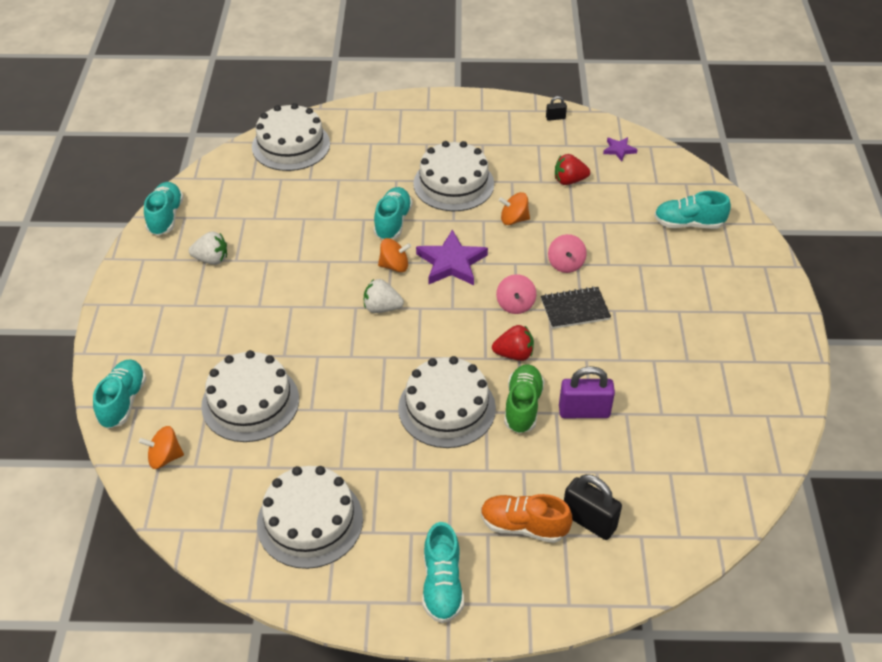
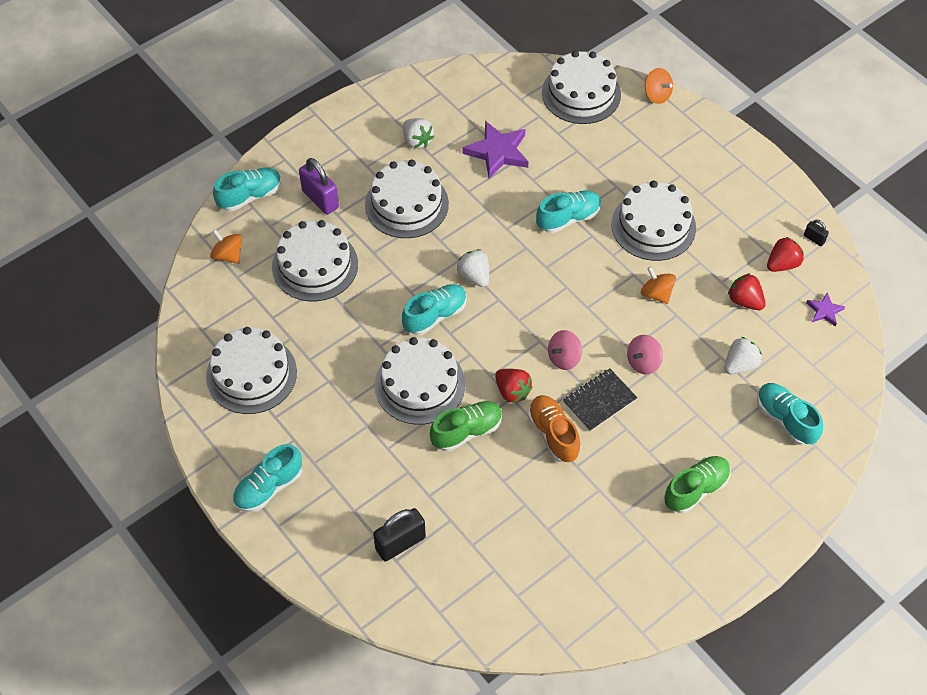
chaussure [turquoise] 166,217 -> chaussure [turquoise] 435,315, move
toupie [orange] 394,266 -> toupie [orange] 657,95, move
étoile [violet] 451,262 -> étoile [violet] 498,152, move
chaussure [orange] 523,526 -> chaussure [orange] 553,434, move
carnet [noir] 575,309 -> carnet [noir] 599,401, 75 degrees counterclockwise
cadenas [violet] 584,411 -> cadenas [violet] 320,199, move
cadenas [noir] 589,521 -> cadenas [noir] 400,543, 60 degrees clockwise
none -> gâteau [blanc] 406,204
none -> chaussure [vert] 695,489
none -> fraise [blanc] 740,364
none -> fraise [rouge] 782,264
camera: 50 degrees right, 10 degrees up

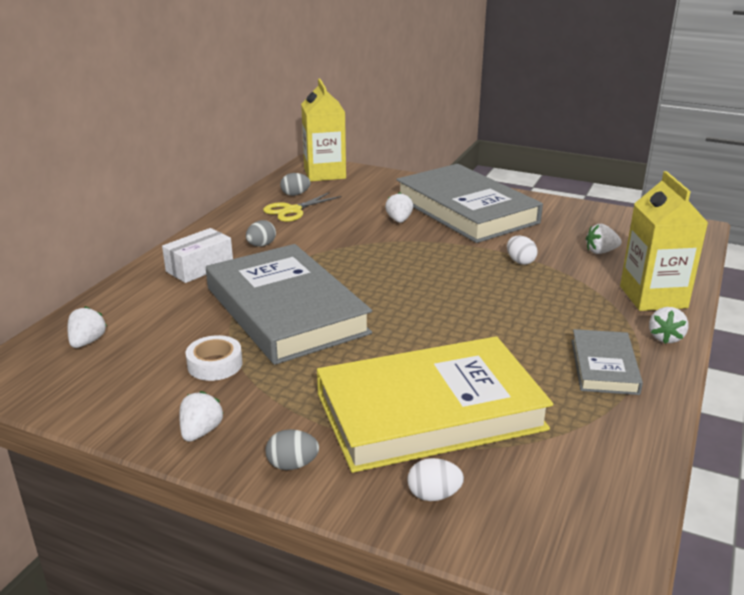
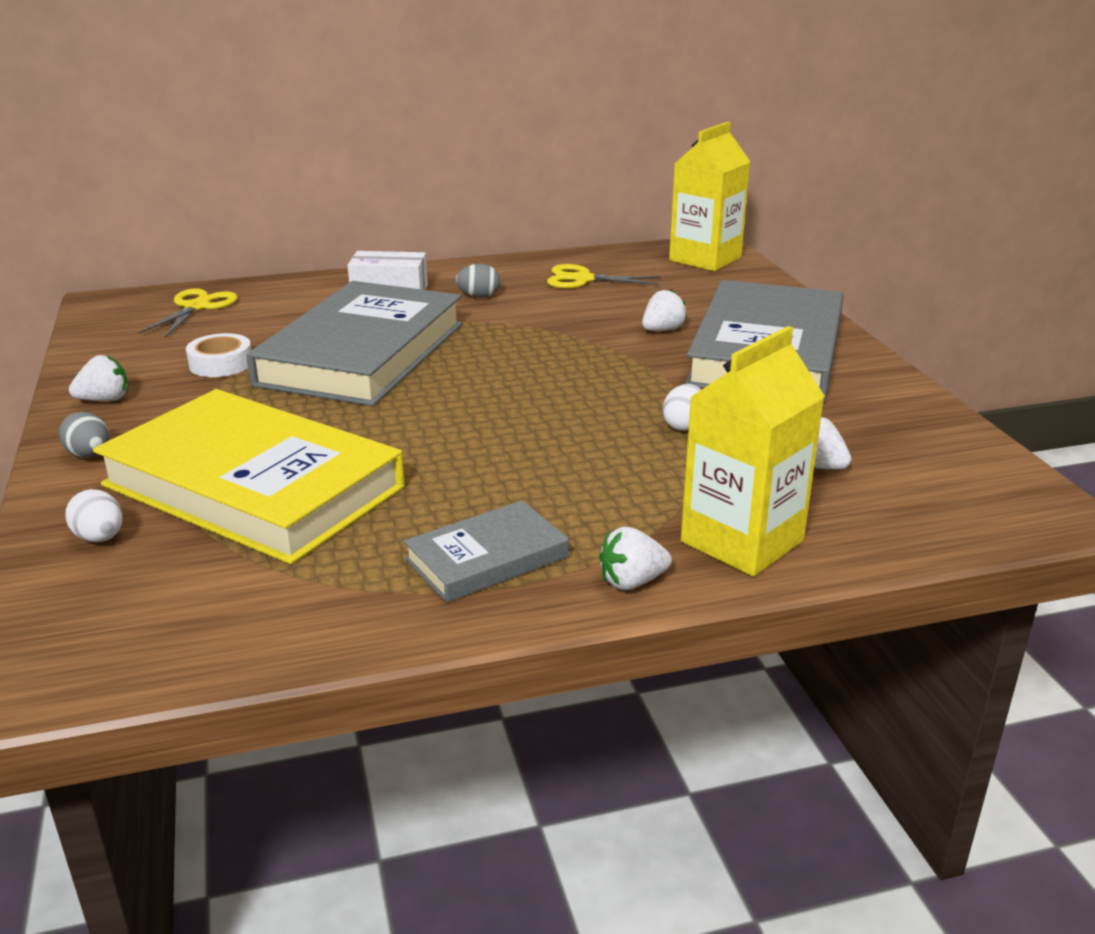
fraise [blanc] 87,342 -> ciseaux [jaune] 197,307
œuf [gris] 295,194 -> none
camera: 50 degrees right, 0 degrees up

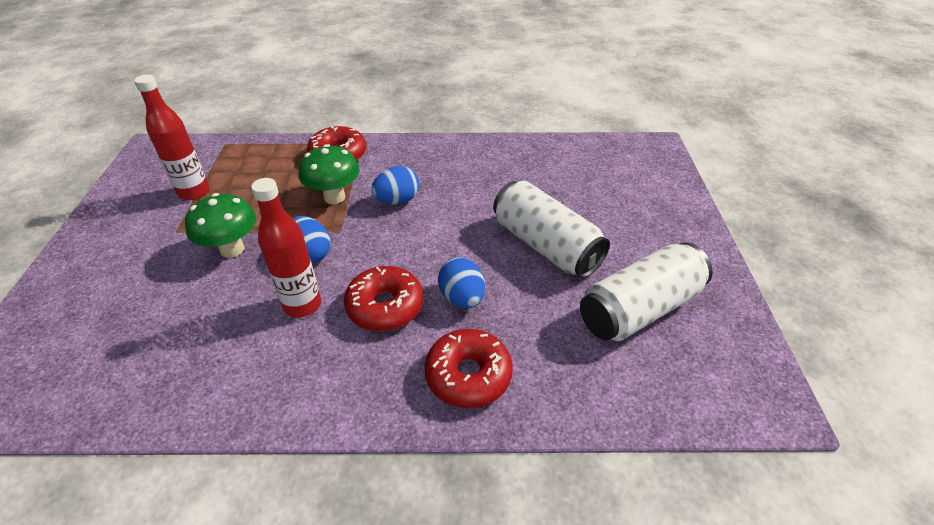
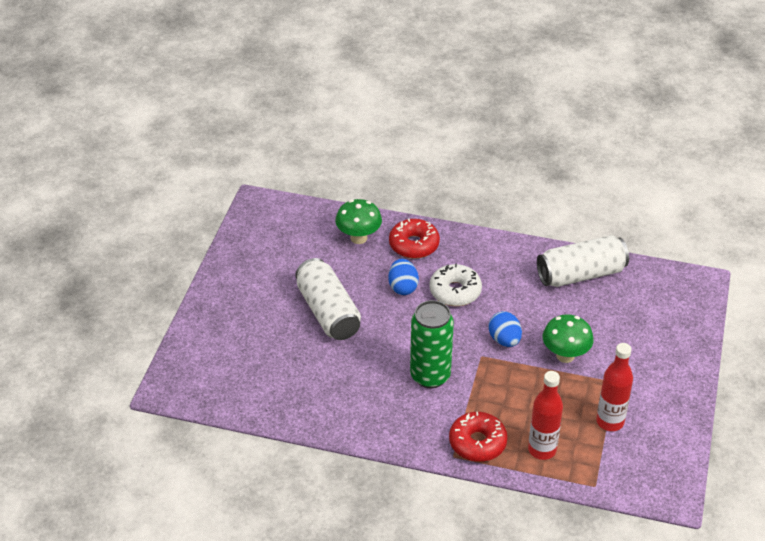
bouteille [rouge] 302,305 -> bouteille [rouge] 542,450, move
champignon [vert] 334,197 -> champignon [vert] 358,238, move
beignet [rouge] 385,306 -> beignet [blanc] 455,291
œuf [bleu] 397,200 -> canette [vert] 430,376
canette [blanc] 639,309 -> canette [blanc] 581,274, move
camera: 165 degrees left, 0 degrees up

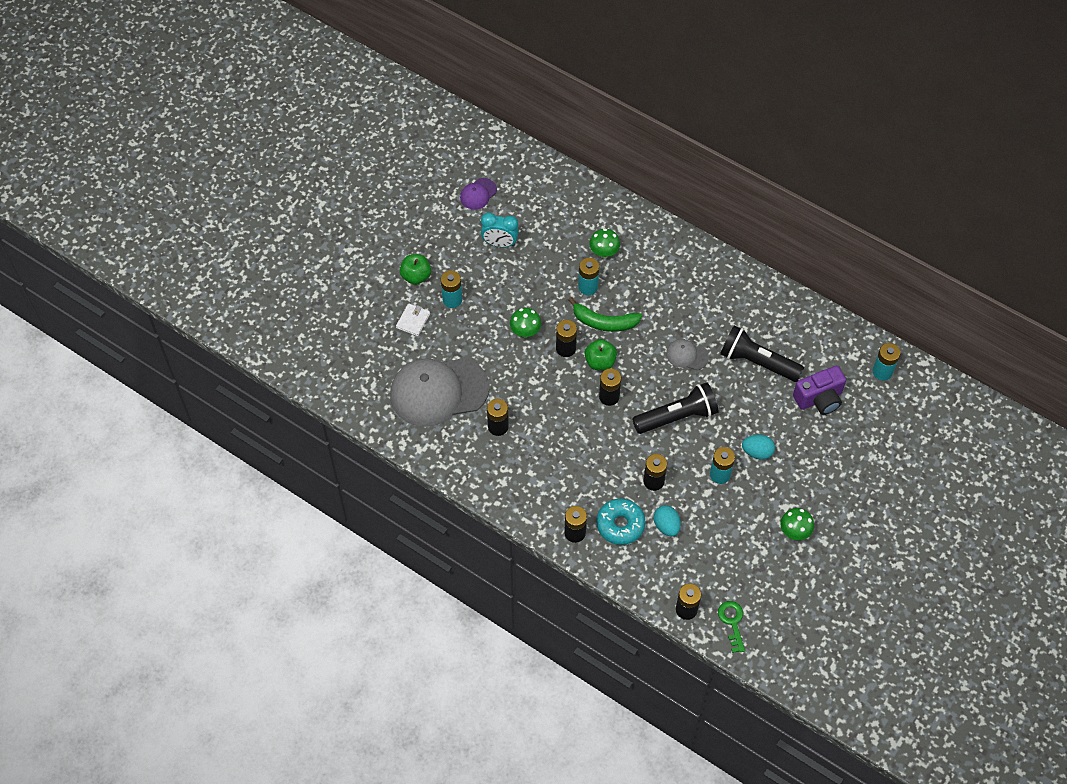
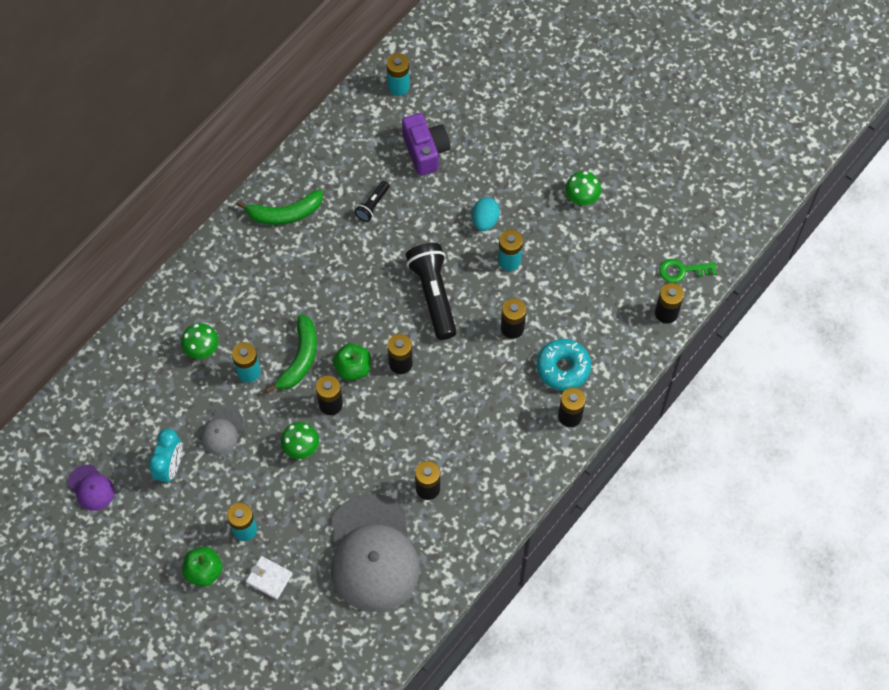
œuf [turquoise] 666,526 -> none
casquette [gris] 686,355 -> casquette [gris] 222,431, move
lampe de poche [noir] 757,362 -> lampe de poche [noir] 373,205, x0.49
none -> banane [vert] 284,213
camera: 85 degrees left, 5 degrees up

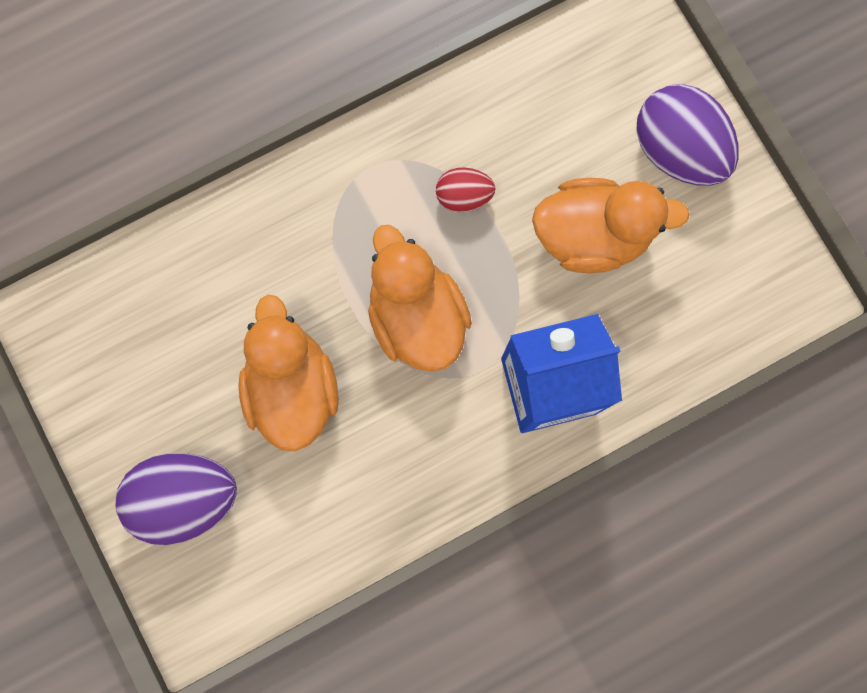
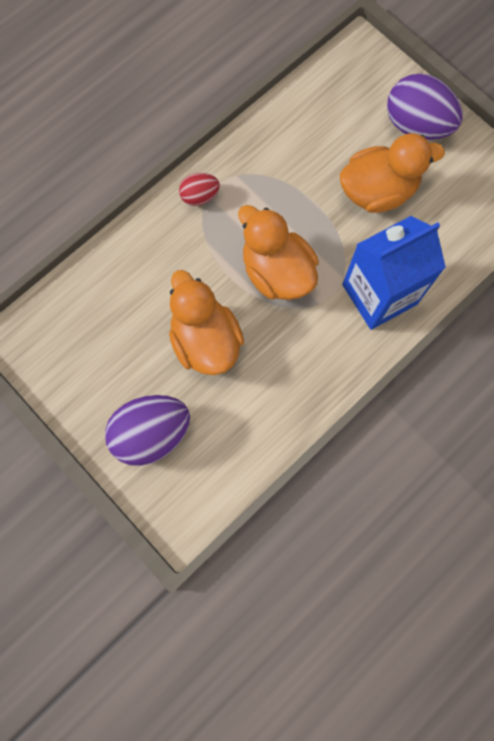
œuf [rouge] 464,196 -> œuf [rouge] 200,196, move
camera: 15 degrees left, 5 degrees down

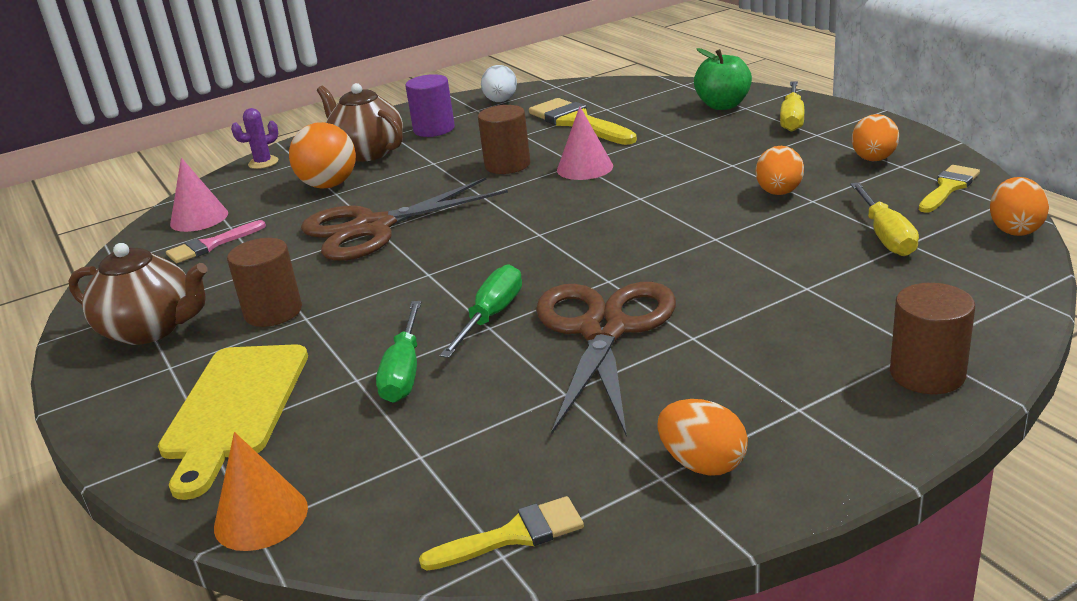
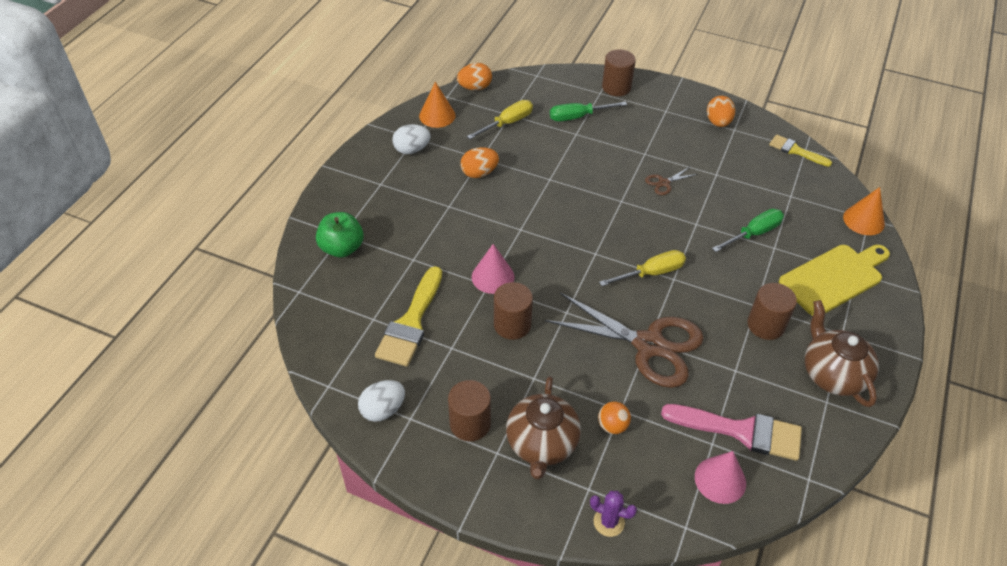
pinceau [rose] 210,245 -> pinceau [rose] 741,431, x1.68
balle [orange] 329,185 -> balle [orange] 612,426, x0.56
cylindre [violet] 434,129 -> cylindre [marron] 470,424
tournevis [vert] 491,316 -> tournevis [vert] 578,117, move
ciseaux [marron] 603,330 -> ciseaux [marron] 664,183, x0.40
tournevis [jaune] 792,119 -> tournevis [jaune] 651,273, move
œuf [orange] 873,160 -> œuf [blanc] 412,150
pinceau [jaune] 948,187 -> cône [orange] 437,115
camera: 130 degrees left, 20 degrees up

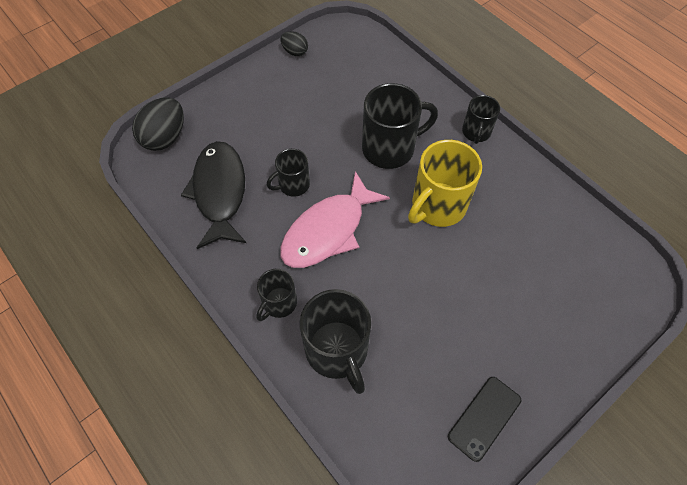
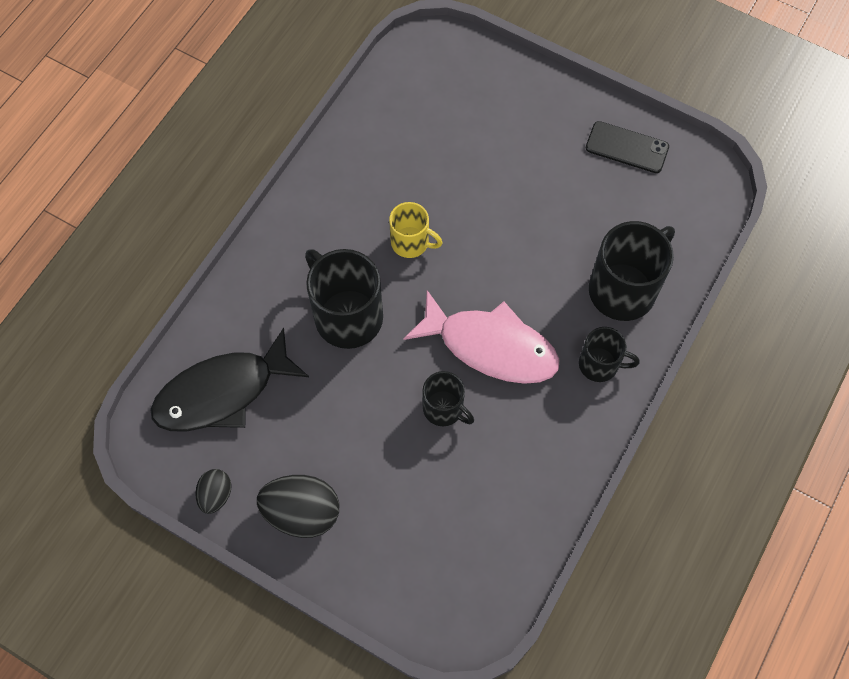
œuf [noir] 165,137 -> œuf [noir] 302,512, move
poisson [noir] 220,192 -> poisson [noir] 222,392, move
tasse [jaune] 437,206 -> tasse [jaune] 411,242, x0.57
tasse [noir] 476,132 -> none
camera: 110 degrees left, 5 degrees up

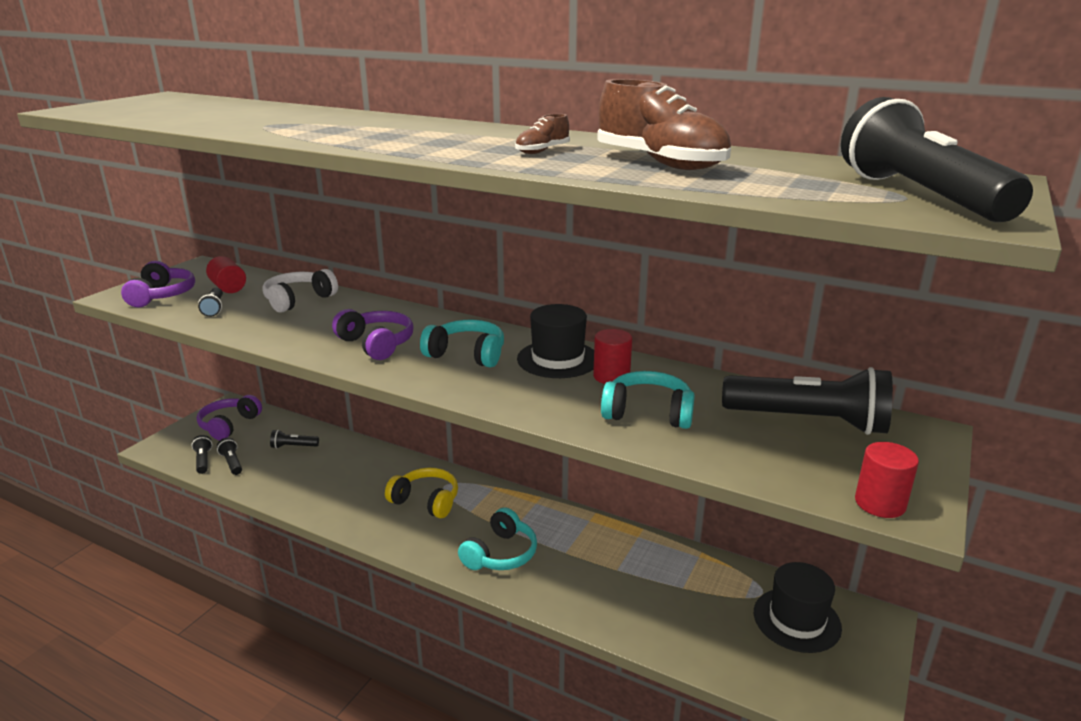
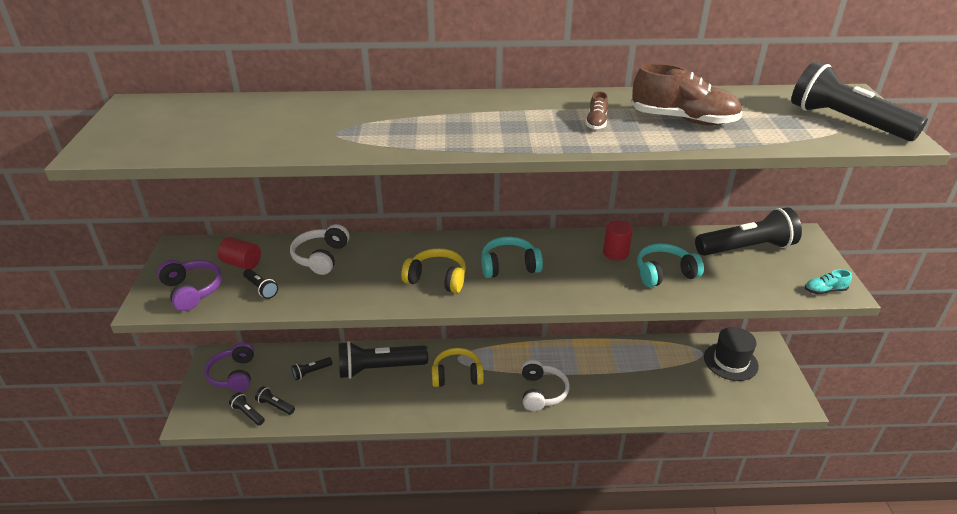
casque audio [violet] 376,344 -> casque audio [jaune] 437,279
casque audio [turquoise] 500,554 -> casque audio [blanc] 541,392
chapeau [noir] 558,359 -> none
cylindre [rouge] 880,503 -> chaussure [turquoise] 824,290
none -> lampe de poche [noir] 379,369
camera: 30 degrees left, 10 degrees up

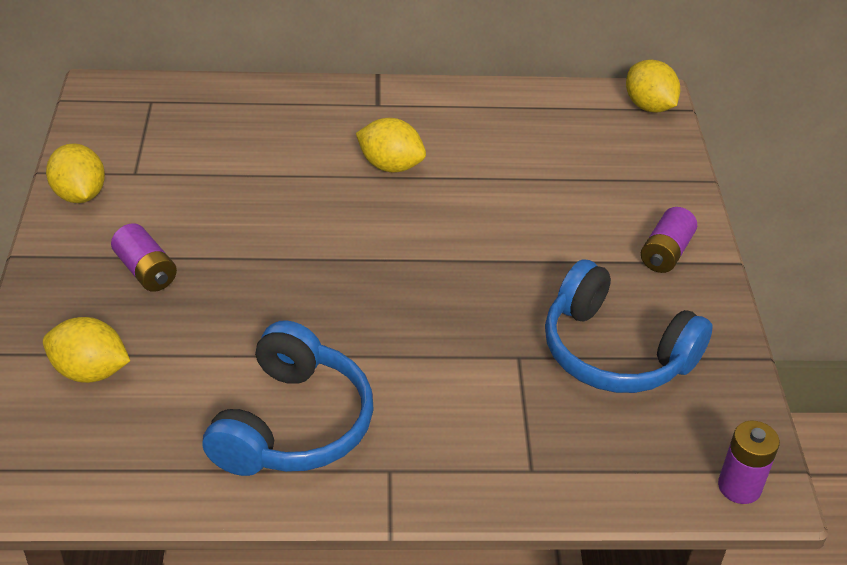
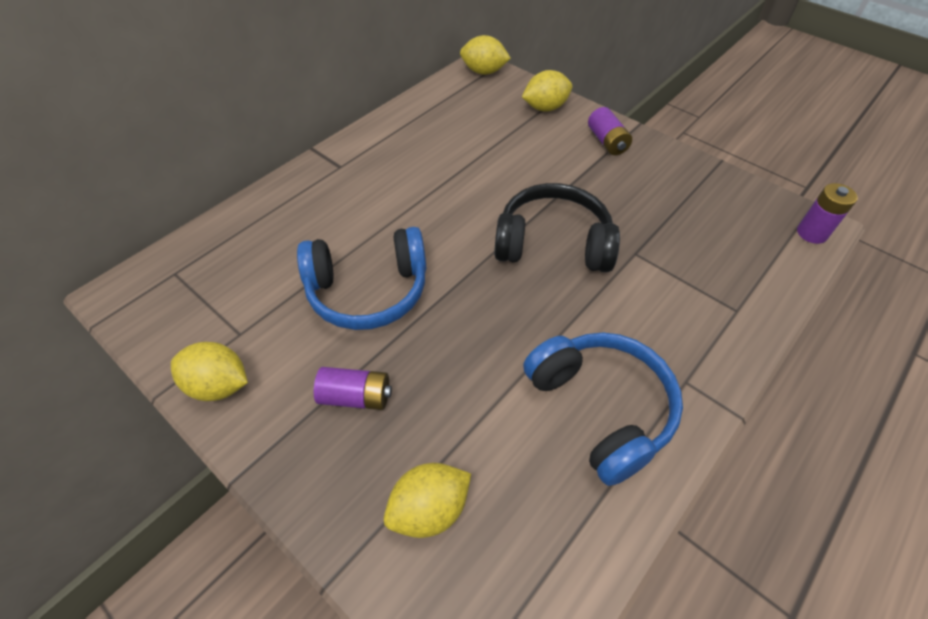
citron [jaune] 390,166 -> citron [jaune] 545,108, move
casque audio [bleu] 615,352 -> casque audio [bleu] 368,290, move
none -> casque audio [noir] 553,243
camera: 45 degrees left, 10 degrees up

